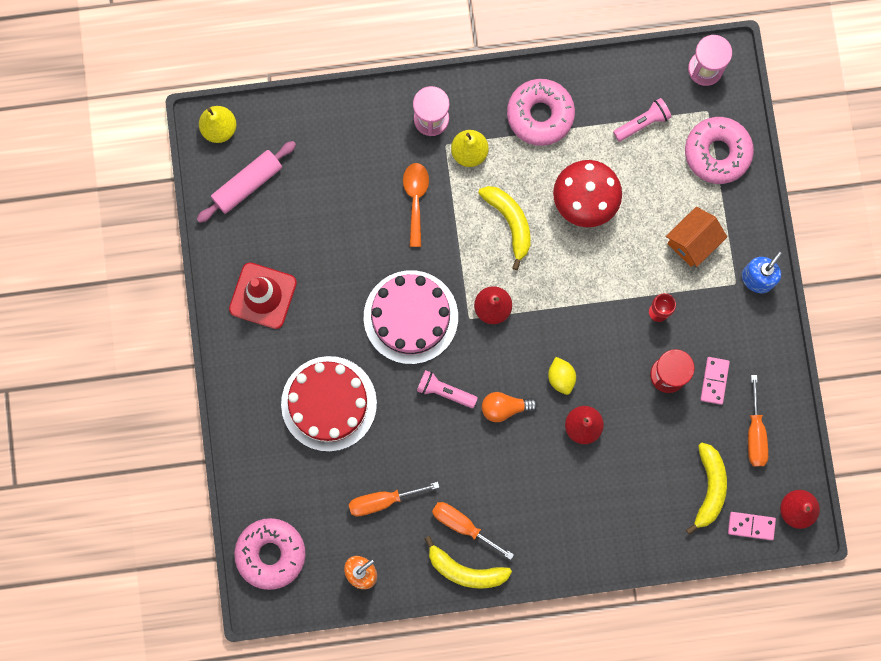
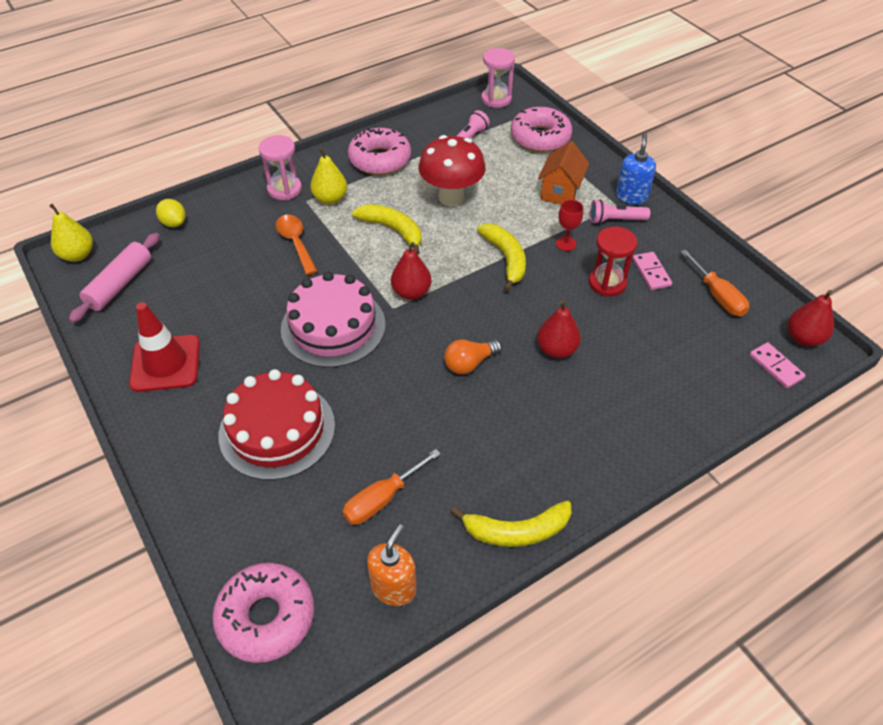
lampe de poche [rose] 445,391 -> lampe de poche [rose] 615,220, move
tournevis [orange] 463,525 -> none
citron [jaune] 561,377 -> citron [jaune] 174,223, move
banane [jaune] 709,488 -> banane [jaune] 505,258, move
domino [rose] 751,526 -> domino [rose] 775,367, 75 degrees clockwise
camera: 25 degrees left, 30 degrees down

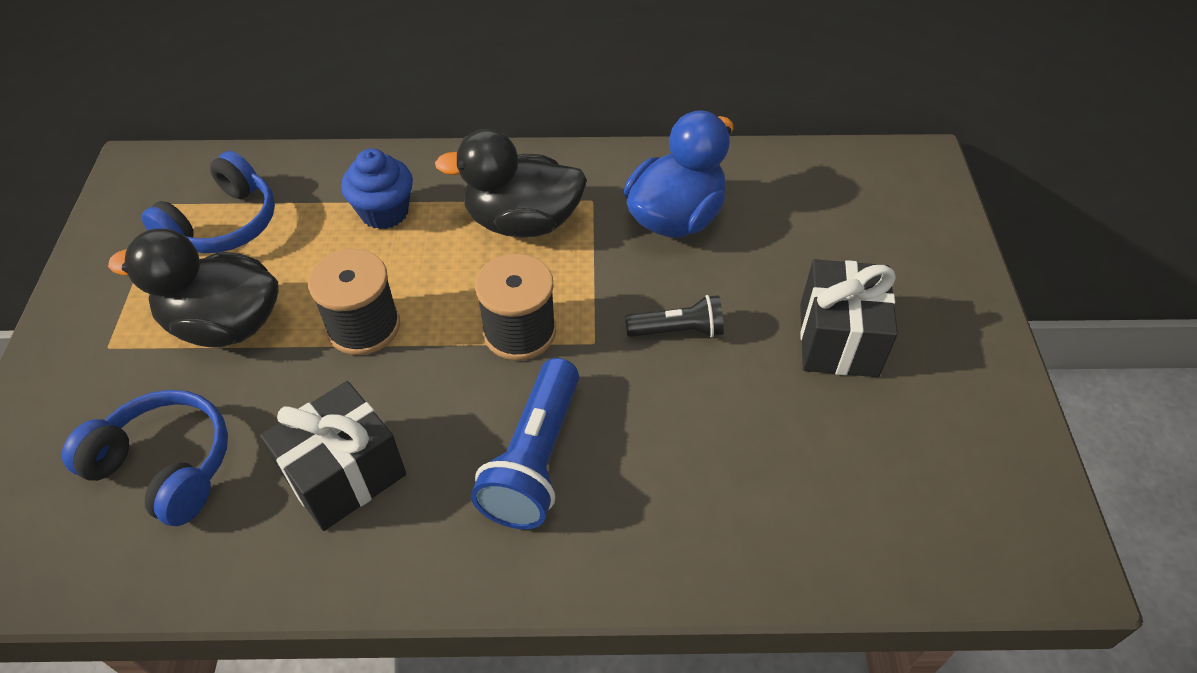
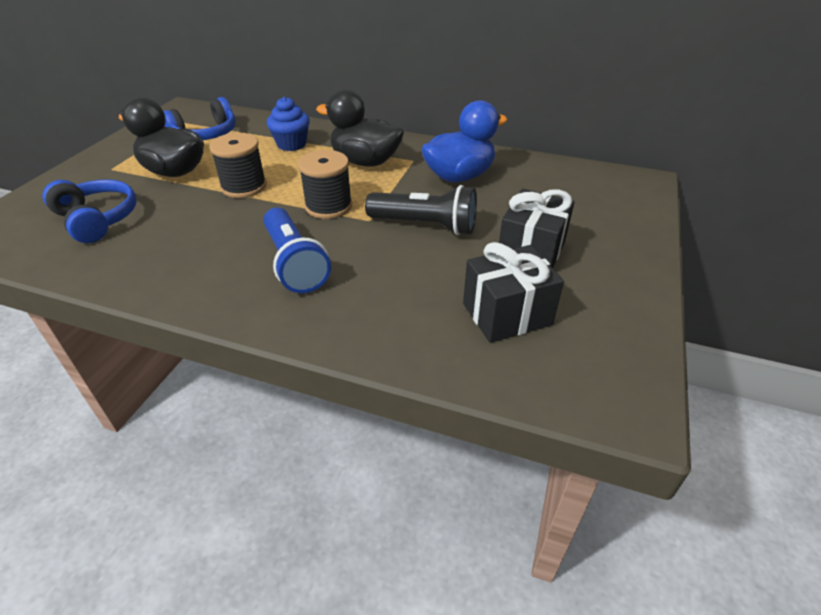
cadeau [noir] 344,474 -> cadeau [noir] 506,314, move
lampe de poche [bleu] 535,459 -> lampe de poche [bleu] 294,263, 60 degrees counterclockwise
lampe de poche [noir] 678,331 -> lampe de poche [noir] 425,225, x1.67
camera: 20 degrees right, 10 degrees down

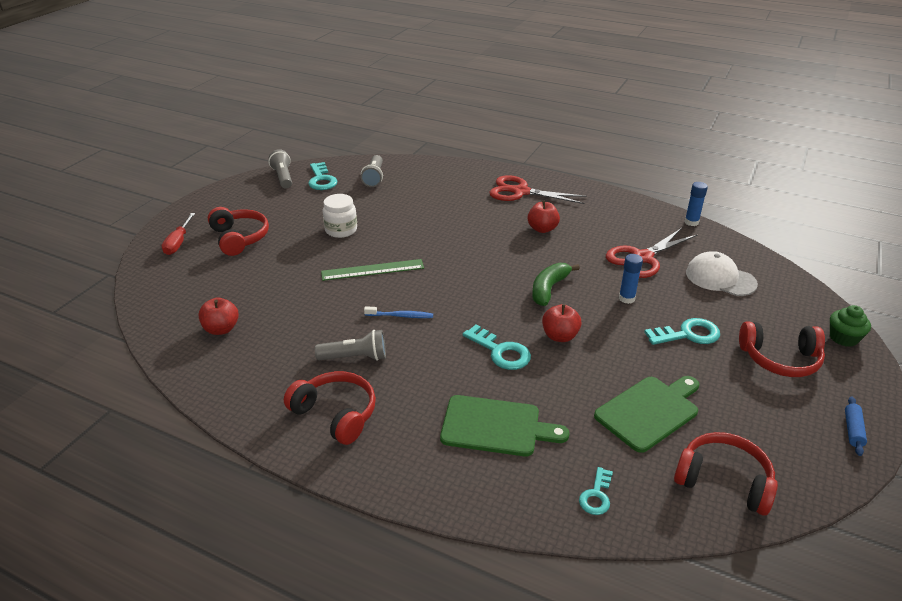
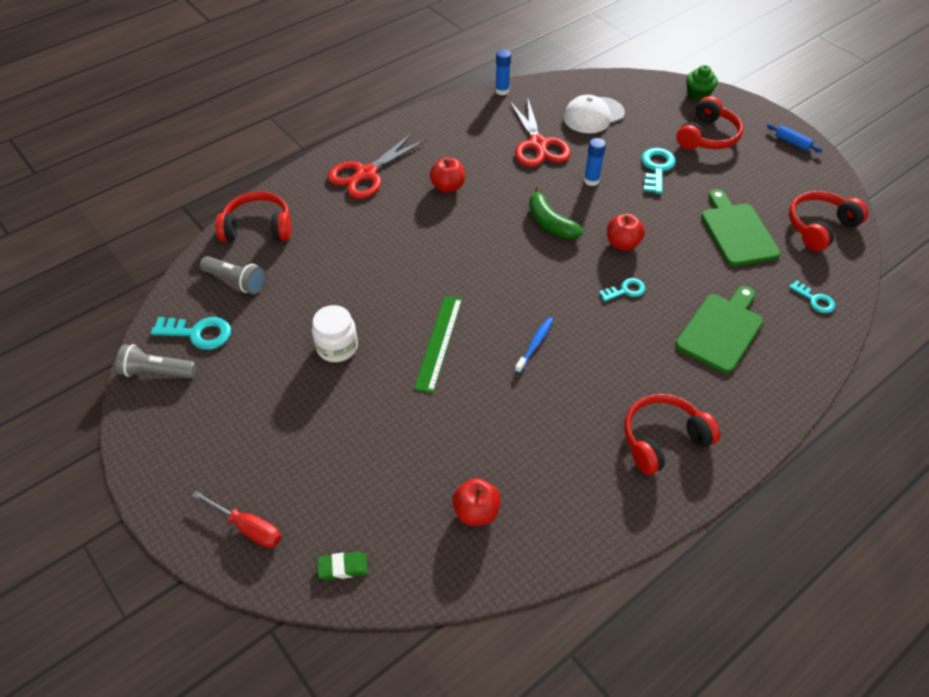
casque audio [rouge] 239,238 -> casque audio [rouge] 258,228, move
lampe de poche [gris] 355,357 -> none
clé [turquoise] 501,351 -> clé [turquoise] 625,290, x0.62
none -> gomme [vert] 343,567
camera: 65 degrees left, 15 degrees up

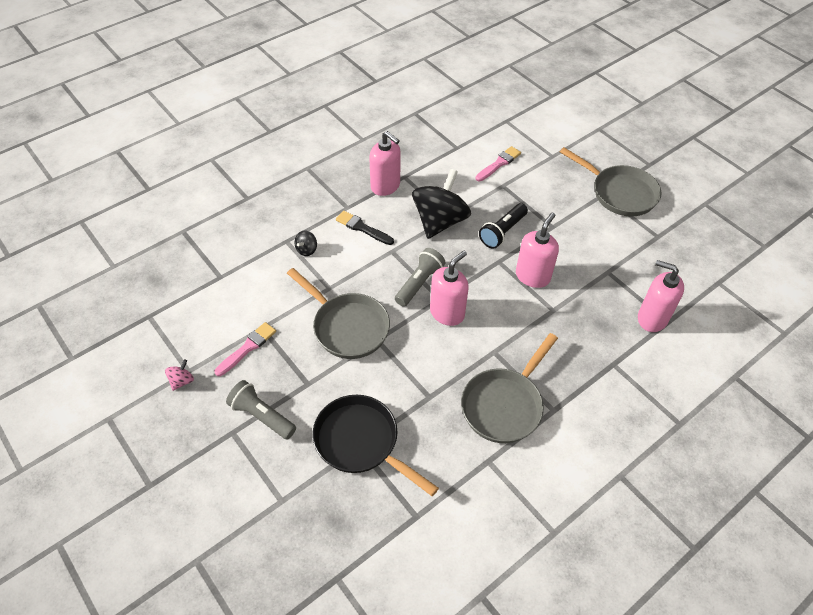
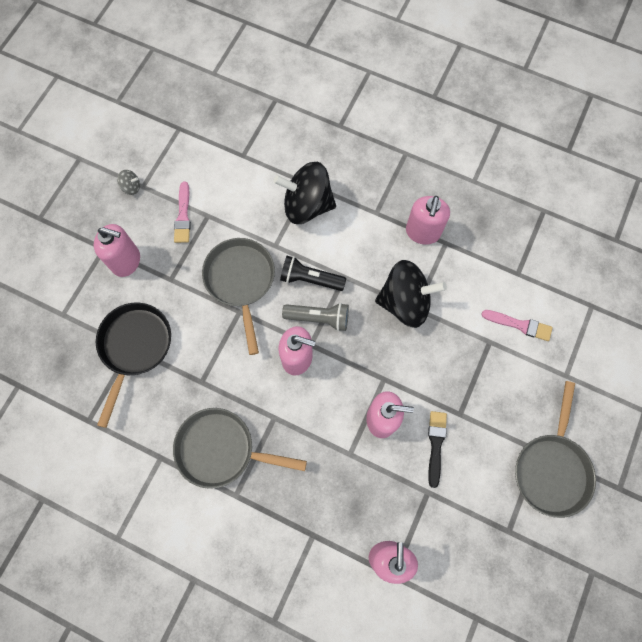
toupie [rose] 182,381 -> toupie [gris] 131,187
pinceau [rose] 247,348 -> pinceau [rose] 183,216, 75 degrees clockwise
lampe de poche [gris] 262,416 -> distributeur de savon [rose] 126,261
poêle [gris] 347,327 -> poêle [gris] 241,281, 150 degrees clockwise
toupie [noir] 306,250 -> toupie [noir] 307,205, x2.49
pinceau [noir] 362,228 -> pinceau [noir] 436,444, move
lampe de poche [noir] 502,232 -> lampe de poche [noir] 310,279, move
camera: 65 degrees right, 20 degrees up

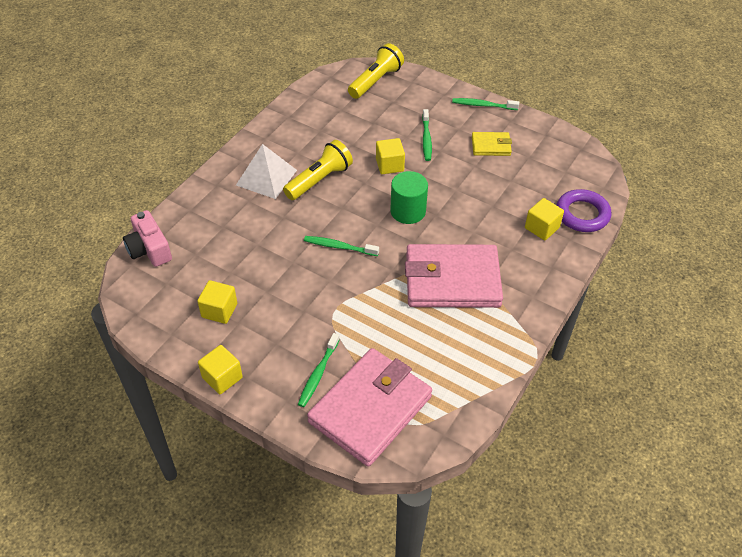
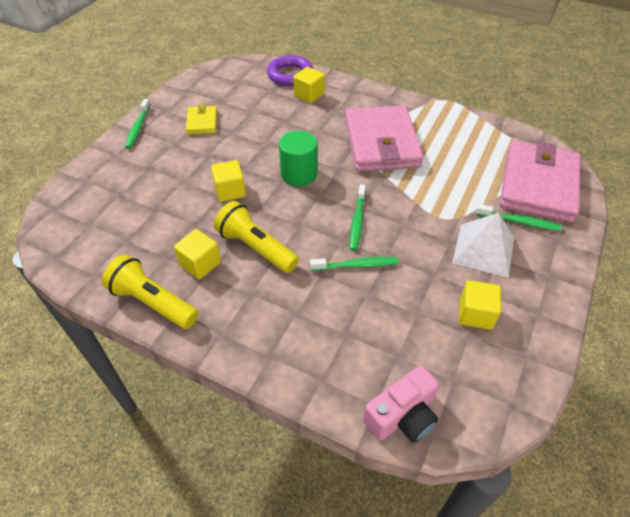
cube [jaune] 222,377 -> cube [jaune] 200,264, move
pyramide [blanc] 266,177 -> pyramide [blanc] 483,250, move
portefeuille [rose] 370,409 -> portefeuille [rose] 538,185, 75 degrees clockwise
lampe de poche [jaune] 376,81 -> lampe de poche [jaune] 153,302, move
brosse à dents [vert] 426,139 -> brosse à dents [vert] 356,265, move
camera: 95 degrees left, 0 degrees up

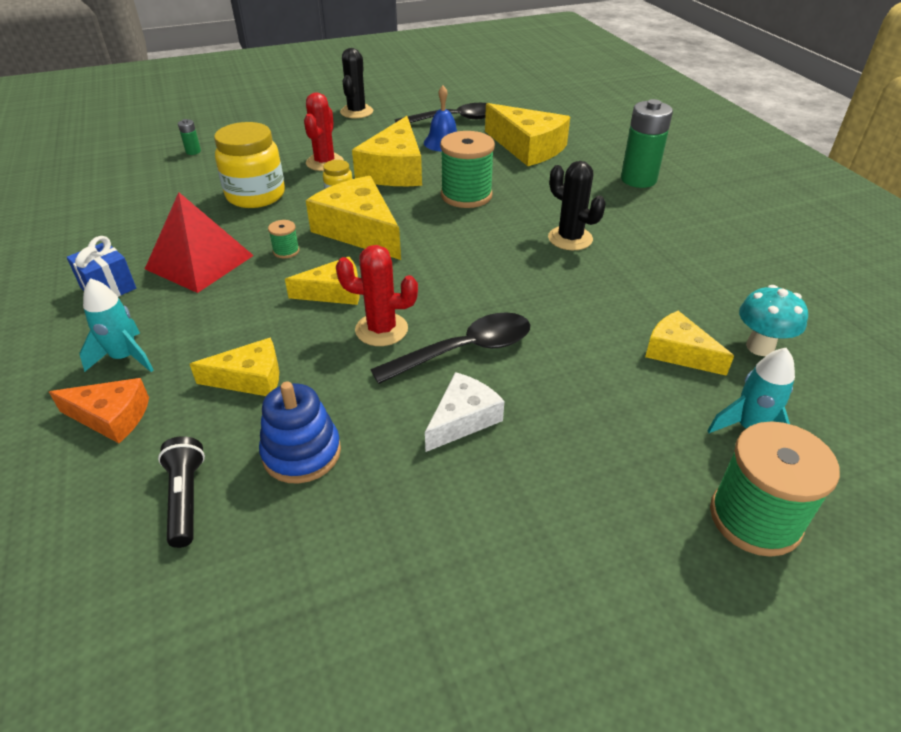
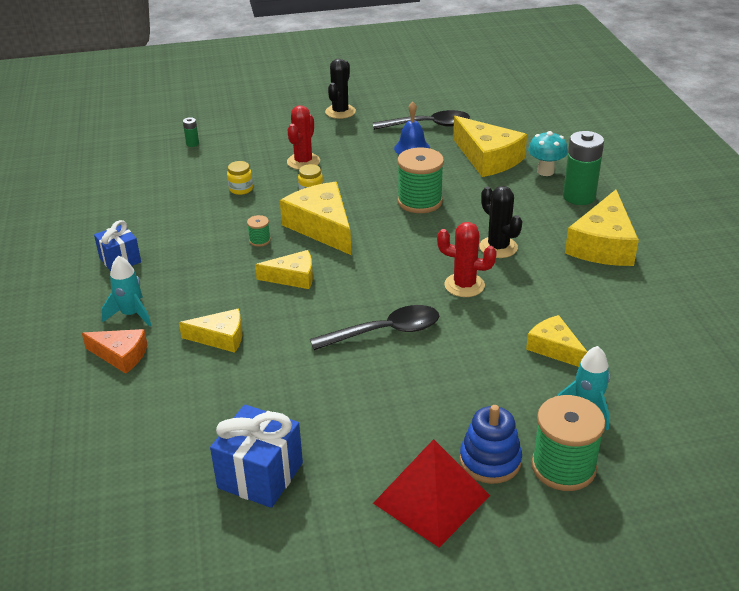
pyramide [rouge] 199,262 -> pyramide [rouge] 431,499, move
lampe de poche [noir] 186,498 -> none
bocal [jaune] 256,195 -> bocal [jaune] 241,189, x0.48
jouet à empiler [bleu] 301,453 -> jouet à empiler [bleu] 490,461, move
cactus [rouge] 381,329 -> cactus [rouge] 464,285, move
fromage [jaune] 394,170 -> fromage [jaune] 603,245, move
fromage [blanc] 463,419 -> none
champignon [turquoise] 760,347 -> champignon [turquoise] 545,171, move
none -> cadeau [bleu] 260,475
camera: 10 degrees right, 5 degrees down

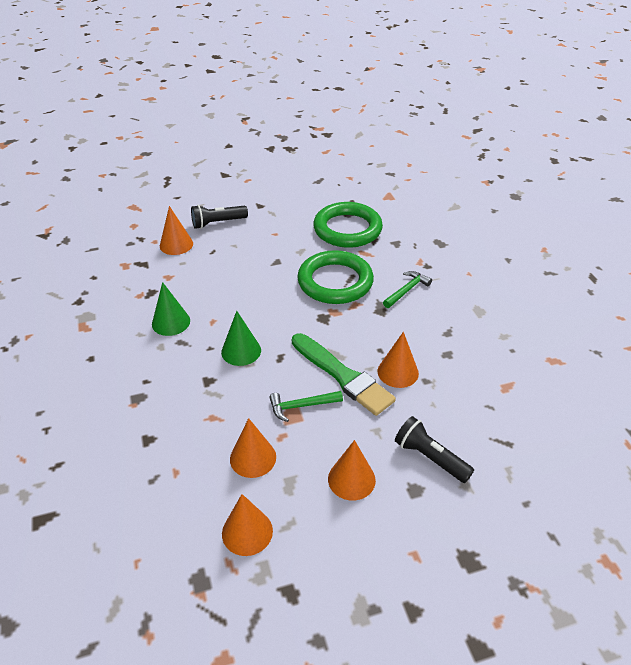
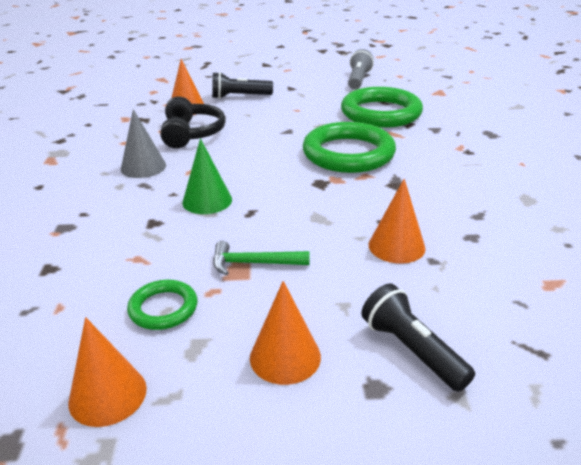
cône [vert] 171,322 -> cône [gris] 143,167
cône [orange] 253,458 -> anneau [vert] 163,308
pinceau [vert] 343,376 -> none
marteau [vert] 407,290 -> none
none -> casque audio [noir] 191,134
none -> lampe de poche [gris] 358,80
camera: 15 degrees right, 10 degrees down

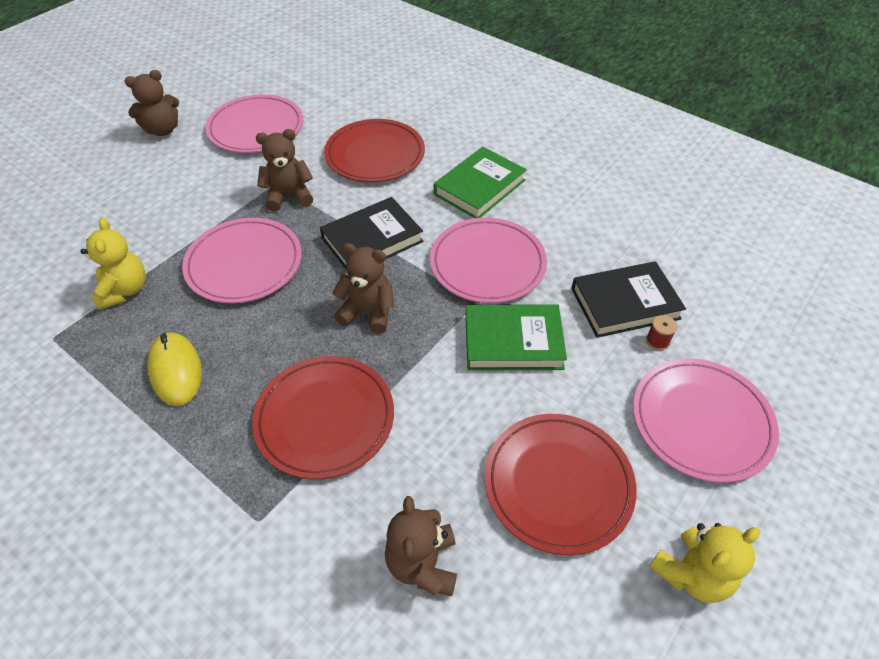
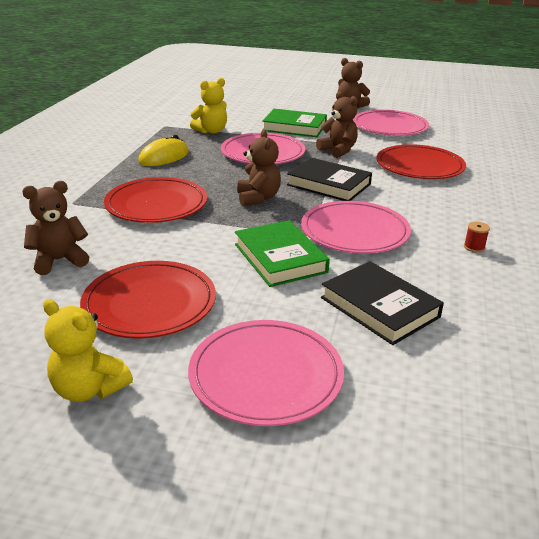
livre [vert] 479,187 -> livre [vert] 294,127, move
bobine [rouge] 657,341 -> bobine [rouge] 474,247, move
camera: 65 degrees right, 20 degrees down

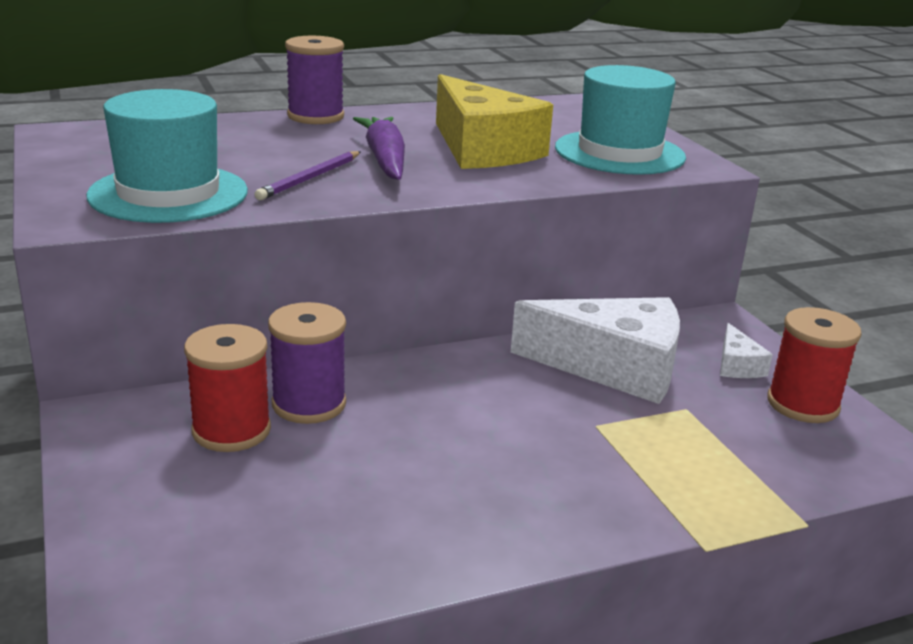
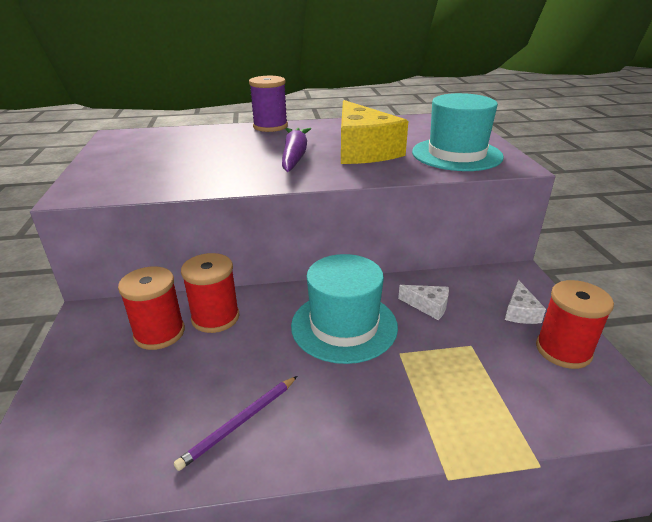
chapeau [turquoise] 168,193 -> chapeau [turquoise] 344,326, move
crayon [violet] 310,178 -> crayon [violet] 240,423, move
bobine [violet] 309,404 -> bobine [rouge] 215,317
fromage [blanc] 613,367 -> fromage [blanc] 428,306, x0.44
camera: 15 degrees right, 5 degrees up

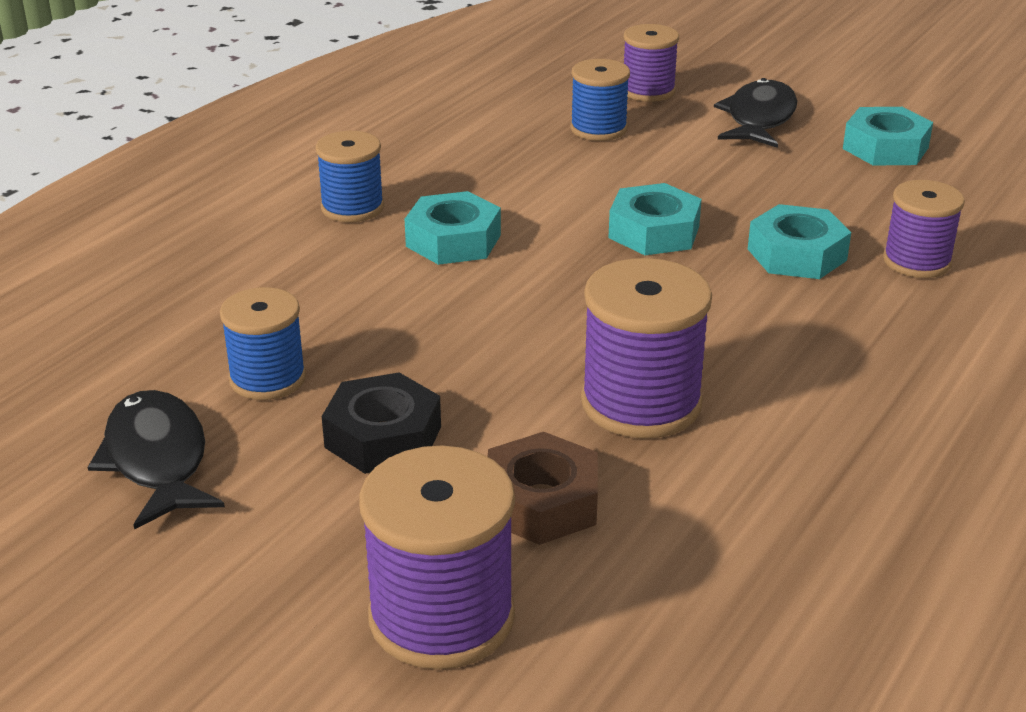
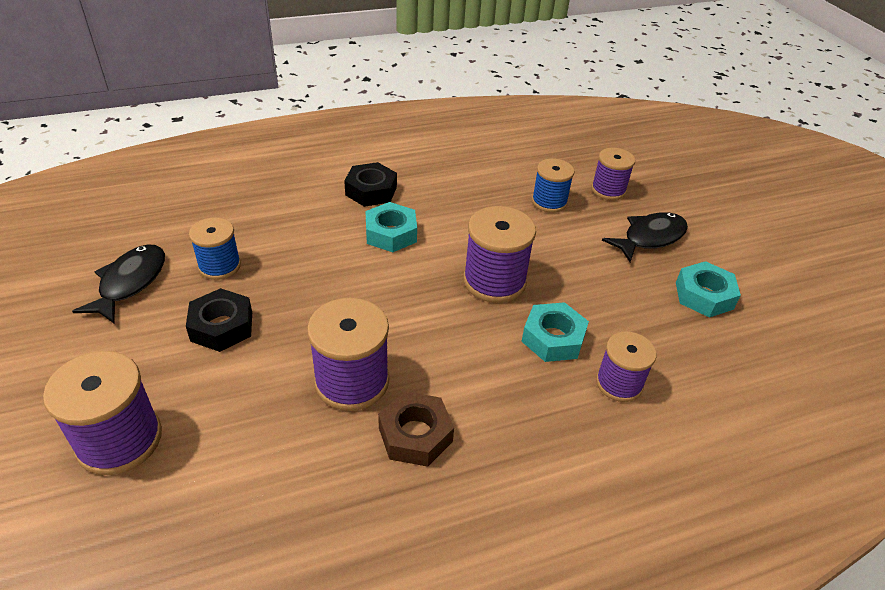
bobine [bleu] 352,207 -> écrou [noir] 371,191
écrou [marron] 541,502 -> écrou [marron] 415,435, move
écrou [turquoise] 654,232 -> bobine [violet] 494,281
camera: 35 degrees right, 10 degrees up

